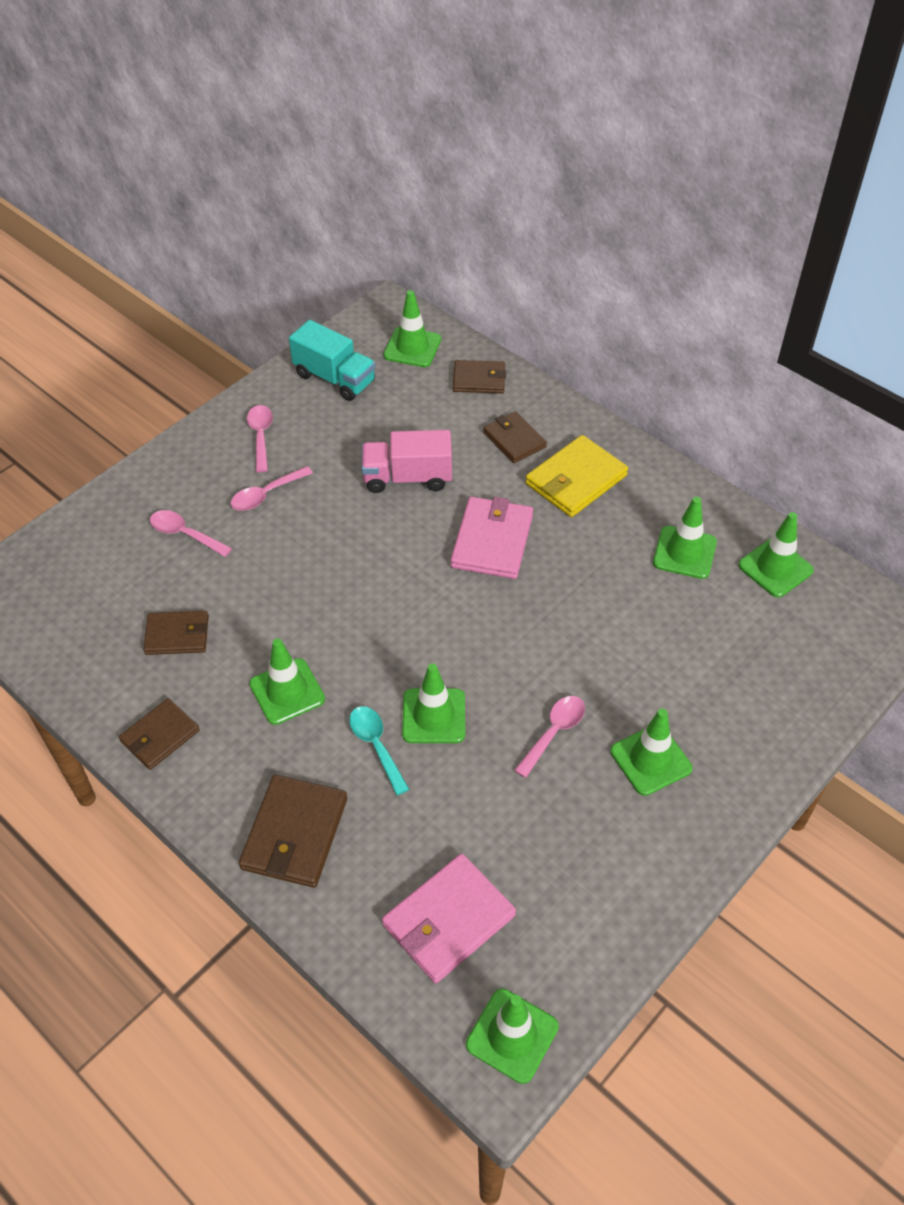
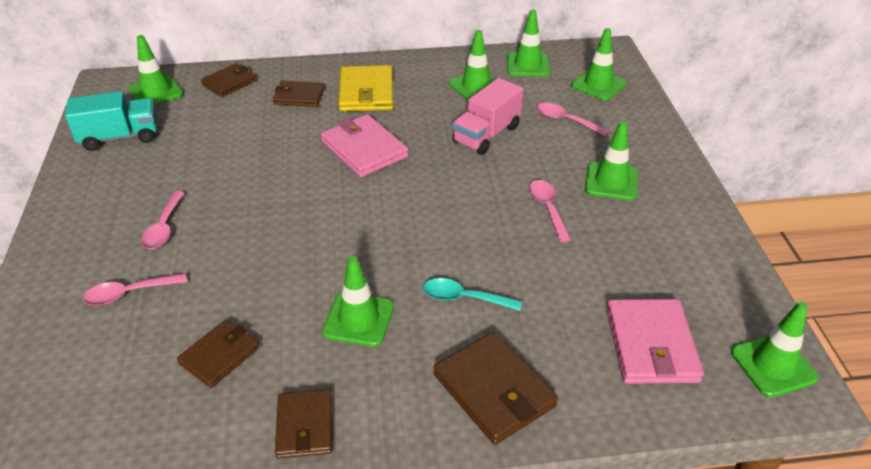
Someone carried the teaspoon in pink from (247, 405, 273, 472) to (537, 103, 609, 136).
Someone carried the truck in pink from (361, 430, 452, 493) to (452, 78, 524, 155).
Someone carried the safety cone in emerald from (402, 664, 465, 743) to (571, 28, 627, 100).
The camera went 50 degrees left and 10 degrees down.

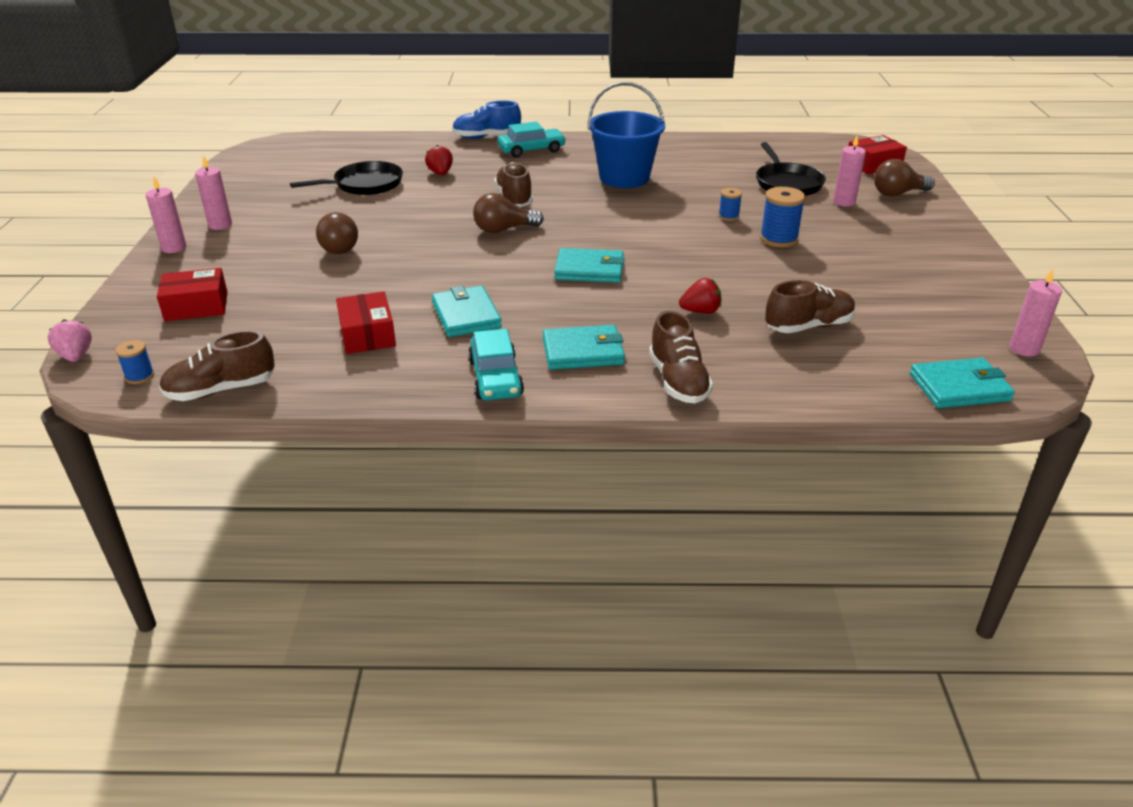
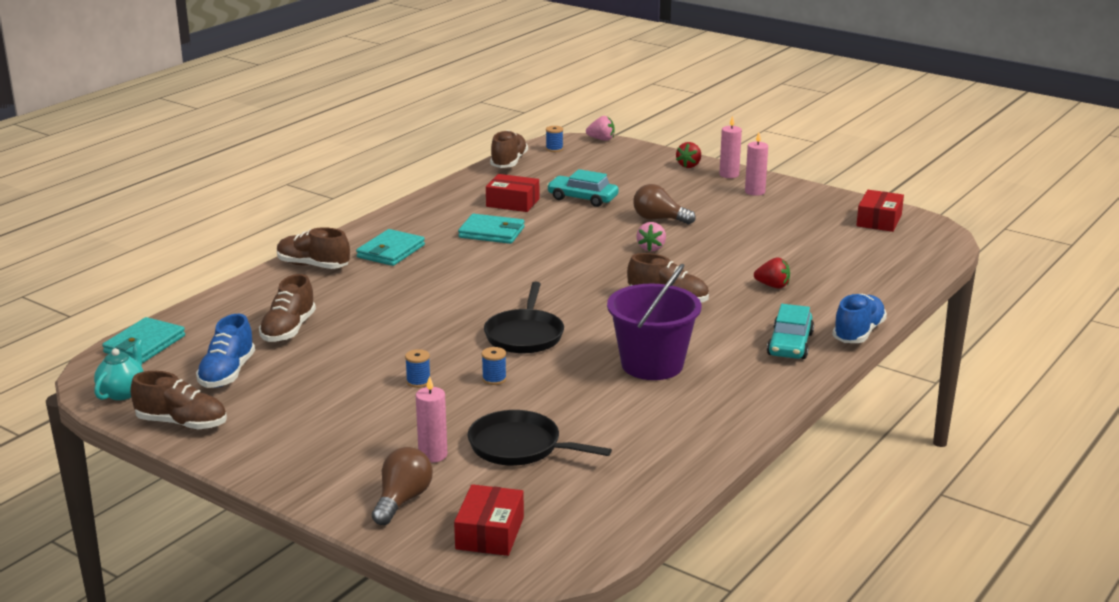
Someone repainted the bucket in cobalt at (588, 82, 665, 188), which became the bucket in violet at (607, 264, 701, 380).
Someone carried the skillet in ebony from (290, 161, 403, 195) to (484, 282, 564, 353).
Someone scaled the reel of thread in cobalt at (760, 187, 806, 247) by 0.57.
Someone took away the light bulb in dark brown at (473, 193, 544, 233).
Someone took away the card wallet in aqua at (554, 248, 625, 283).
Someone carried the parcel in scarlet from (157, 268, 227, 321) to (856, 190, 904, 232).
Someone swapped the wax candle in pink at (1009, 269, 1062, 357) for the china teapot in aqua at (94, 339, 144, 400).
Someone carried the strawberry in scarlet from (679, 278, 721, 314) to (676, 142, 701, 168).
Someone carried the automobile in aqua from (468, 329, 524, 401) to (547, 169, 619, 207).
Someone put down the strawberry in pink at (636, 222, 666, 251).
Someone put down the sneaker in cobalt at (196, 314, 255, 388).
Someone put down the sneaker in dark brown at (130, 371, 227, 430).
The camera went 125 degrees right and 10 degrees down.

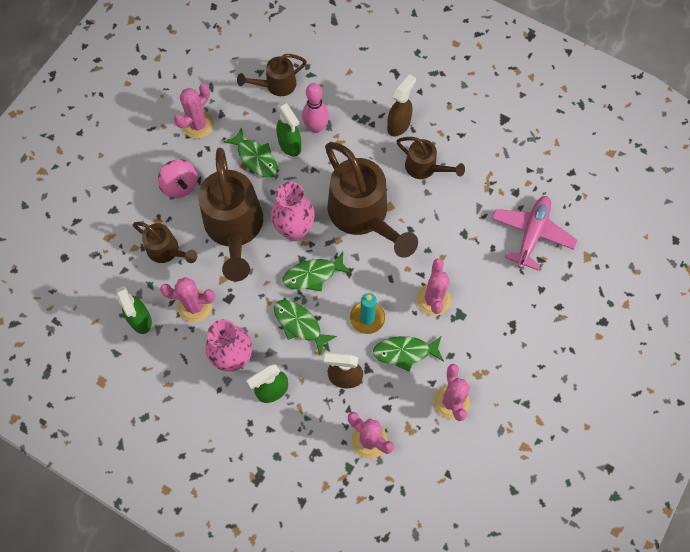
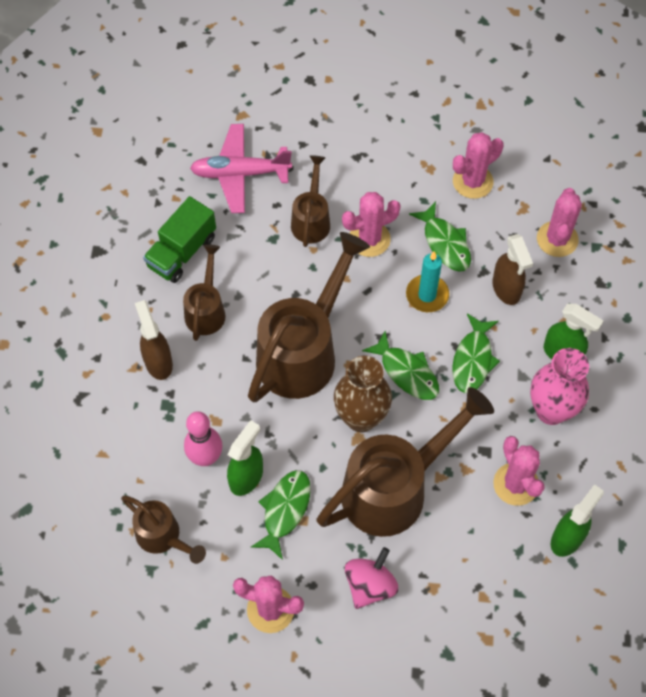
Someone rotated the spray bottle in dark brown at (387, 74, 416, 137) by 60 degrees clockwise.
Someone repainted the flower vase in pink at (271, 182, 315, 241), which became the flower vase in dark brown at (334, 356, 392, 432).
Someone carried the sprinkling can in dark brown from (133, 222, 197, 263) to (291, 155, 330, 247).
Someone put down the truck in emerald at (143, 196, 216, 283).
The camera went 115 degrees left and 5 degrees down.

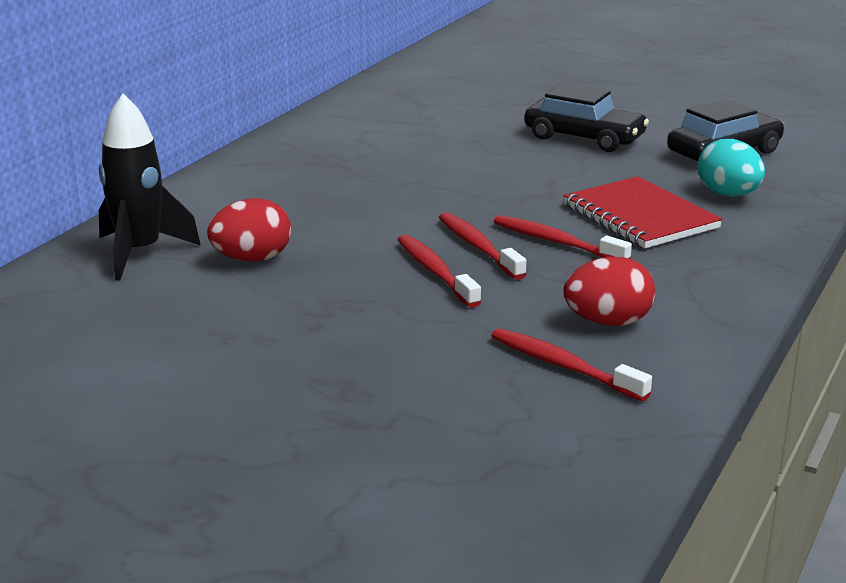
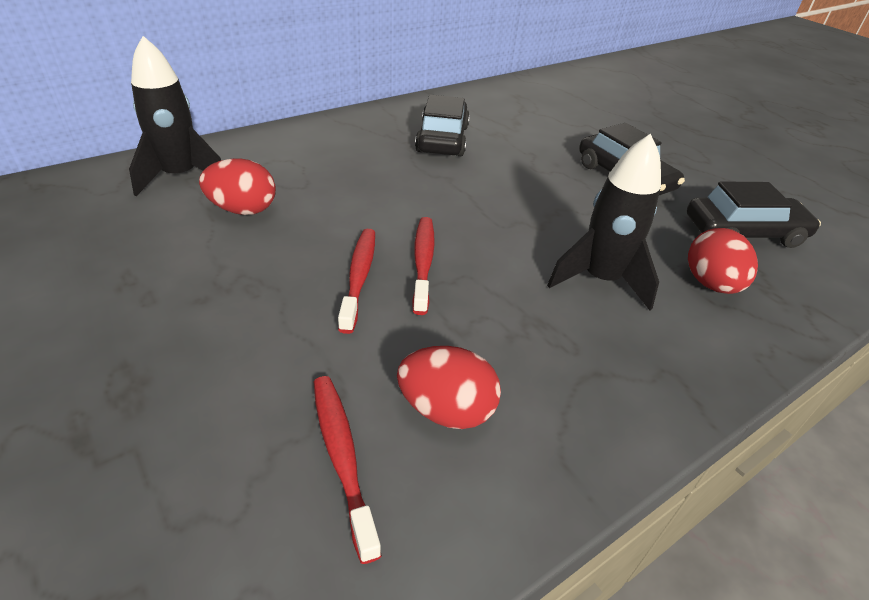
Someone repainted the egg shape in aqua at (698, 139, 765, 196), which became the egg shape in scarlet at (688, 228, 758, 294).
Someone swapped the notepad in scarlet at (563, 176, 723, 248) for the spaceship in ebony at (547, 134, 661, 310).
Someone took away the dental brush in scarlet at (494, 215, 632, 259).
Someone put down the automobile in ebony at (415, 95, 470, 156).
The camera went 25 degrees right and 15 degrees up.

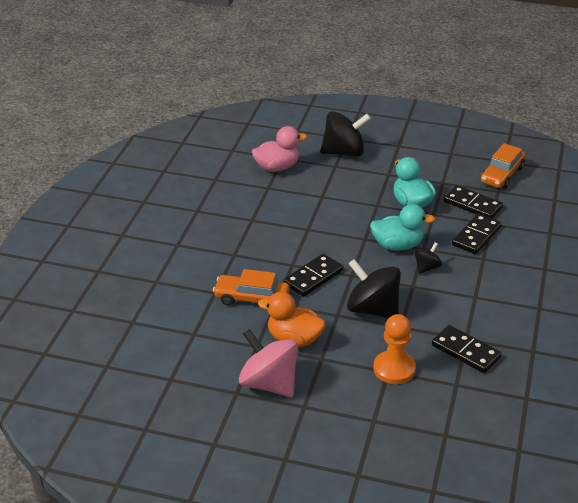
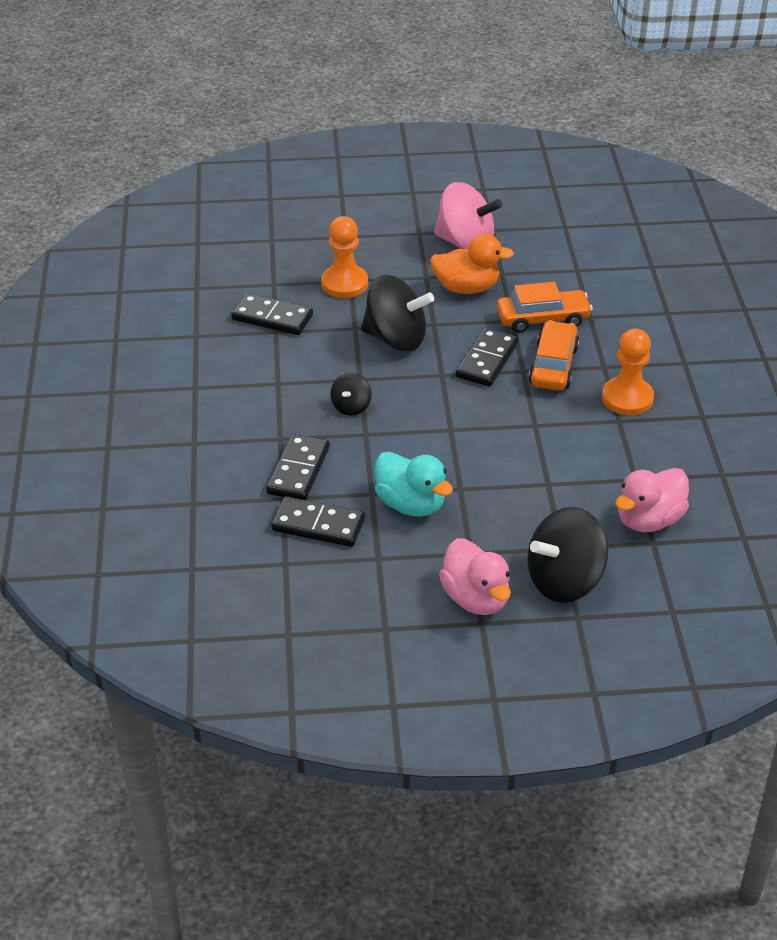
Someone carried the automobile in orange-coloured from (481, 143, 526, 189) to (529, 321, 579, 391).
Someone took away the duck in aqua at (370, 204, 435, 251).
Someone put down the chess pawn in orange-coloured at (602, 329, 654, 416).
Someone put down the duck in pink at (439, 538, 511, 615).
The camera went 160 degrees right and 5 degrees up.

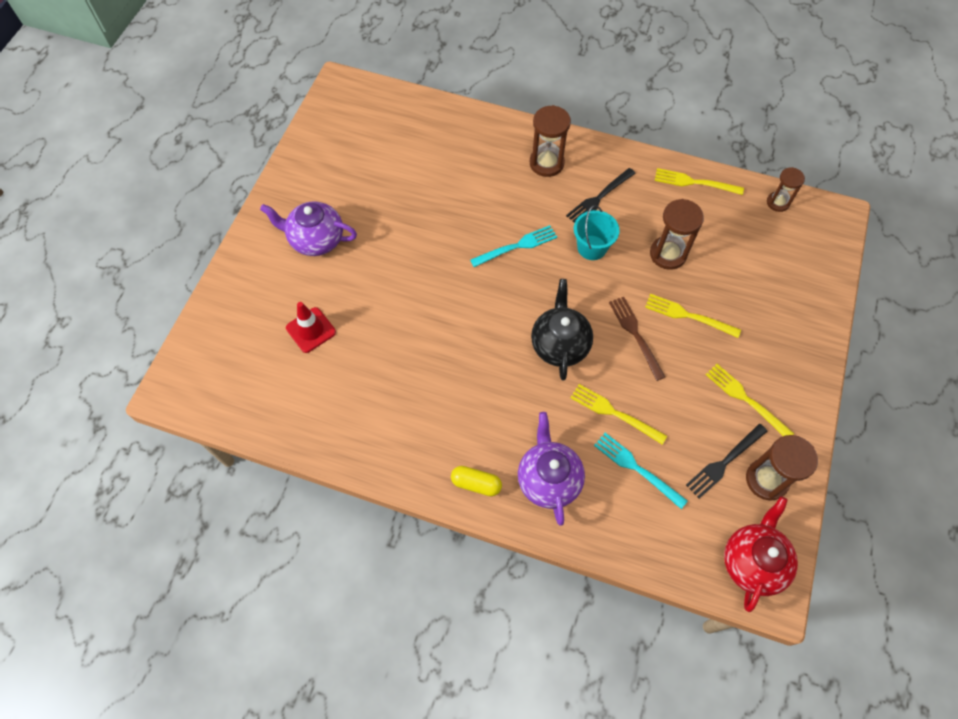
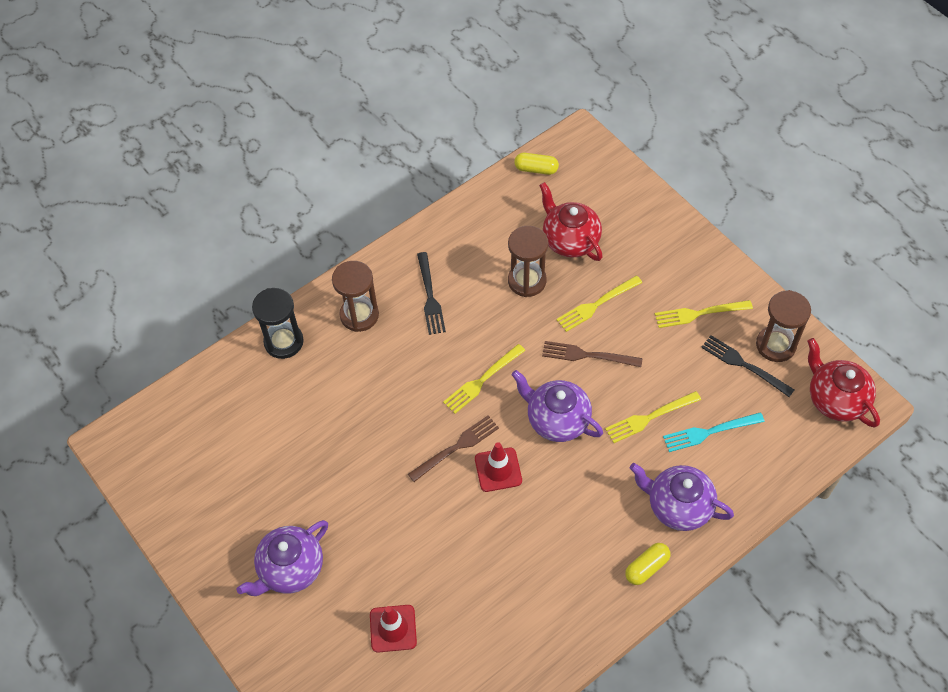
Someone swapped the sand timer in dark brown at (767, 167, 805, 212) for the pill in yellow at (514, 153, 559, 175).
Someone carried the dinner fork in yellow from (655, 168, 744, 195) to (443, 344, 525, 414).
Someone took away the bucket in aqua at (574, 205, 619, 260).
Someone took away the dinner fork in aqua at (470, 225, 557, 267).
Someone repainted the china teapot in ebony at (531, 279, 593, 380), which became the china teapot in violet at (512, 370, 603, 442).
Someone rotated the dinner fork in ebony at (686, 424, 768, 498) by 135 degrees clockwise.
Someone put down the china teapot in scarlet at (539, 182, 603, 261).
Someone put down the sand timer in ebony at (252, 288, 303, 359).
Someone put down the dinner fork in dark brown at (408, 415, 499, 482).
Someone put down the safety cone in scarlet at (475, 442, 522, 492).
The camera went 55 degrees left and 5 degrees down.

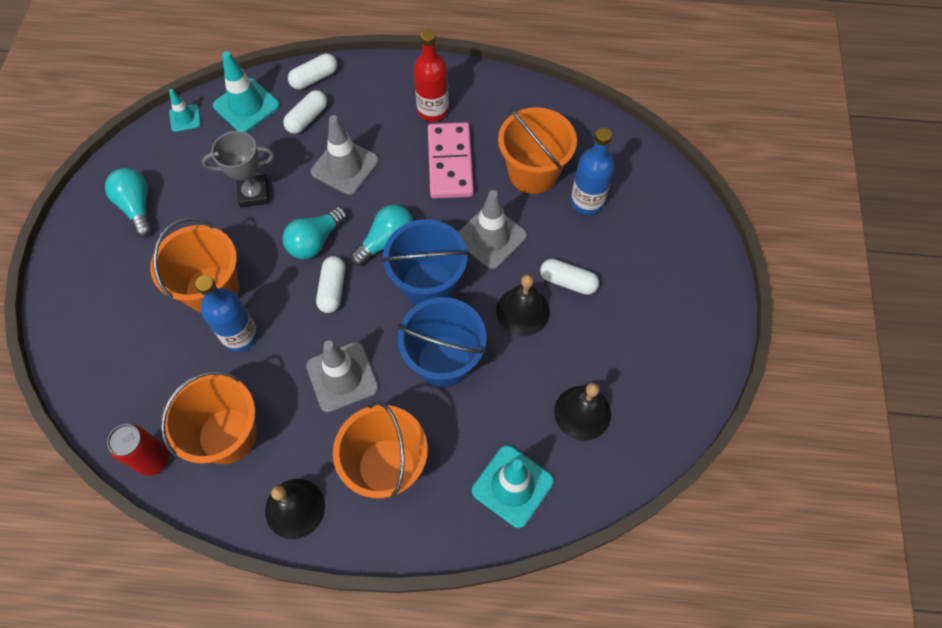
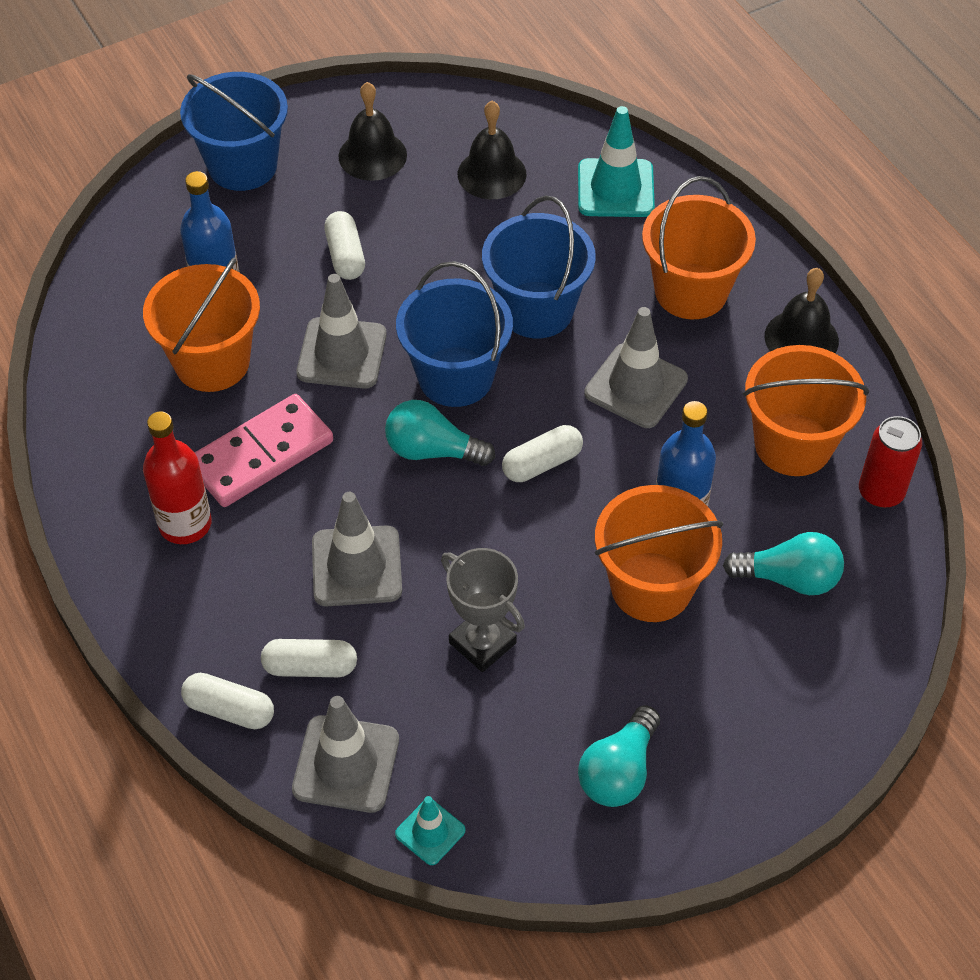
Someone repainted the safety cone in aqua at (213, 51, 280, 133), which became the safety cone in ash-grey at (292, 696, 399, 813).
Someone carried the light bulb in aqua from (283, 207, 347, 259) to (723, 532, 844, 595).
Someone carried the bell in ebony from (496, 274, 550, 336) to (338, 82, 407, 181).
Someone put down the bucket in cobalt at (180, 72, 288, 191).
The camera went 125 degrees left and 10 degrees down.

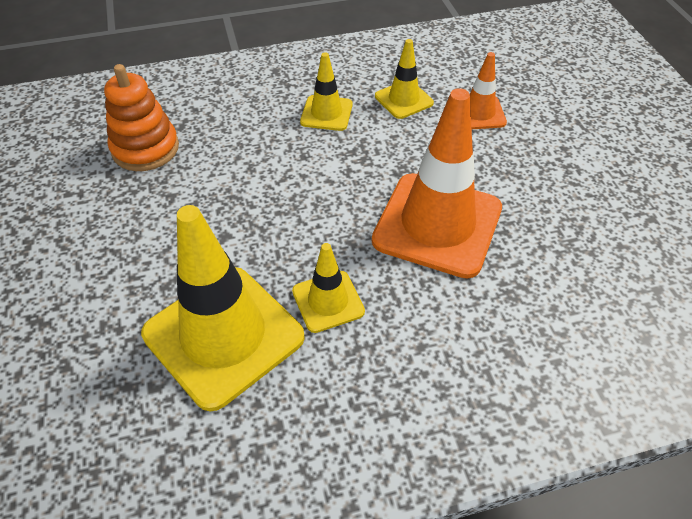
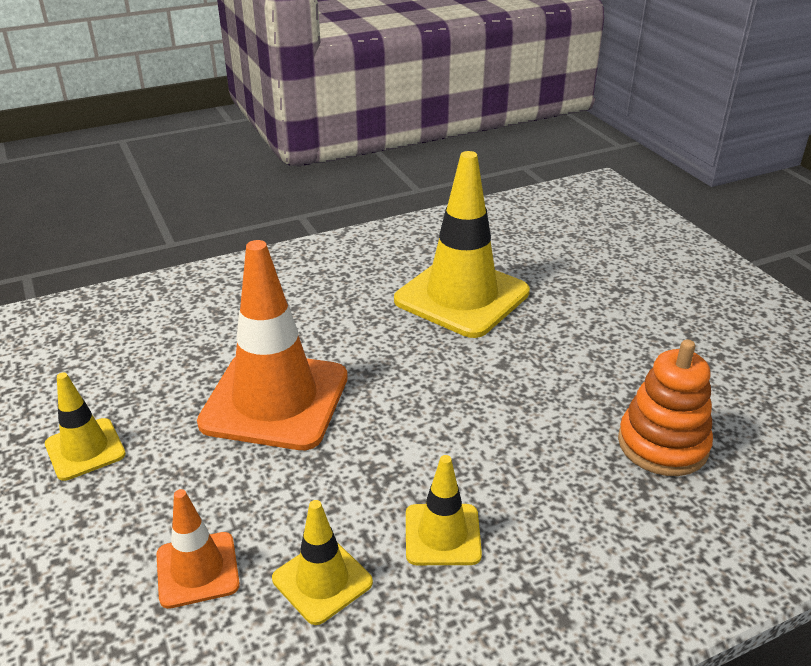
Someone carried the safety cone in yellow from (292, 243, 365, 333) to (45, 372, 126, 481).
The camera went 170 degrees right and 15 degrees down.

